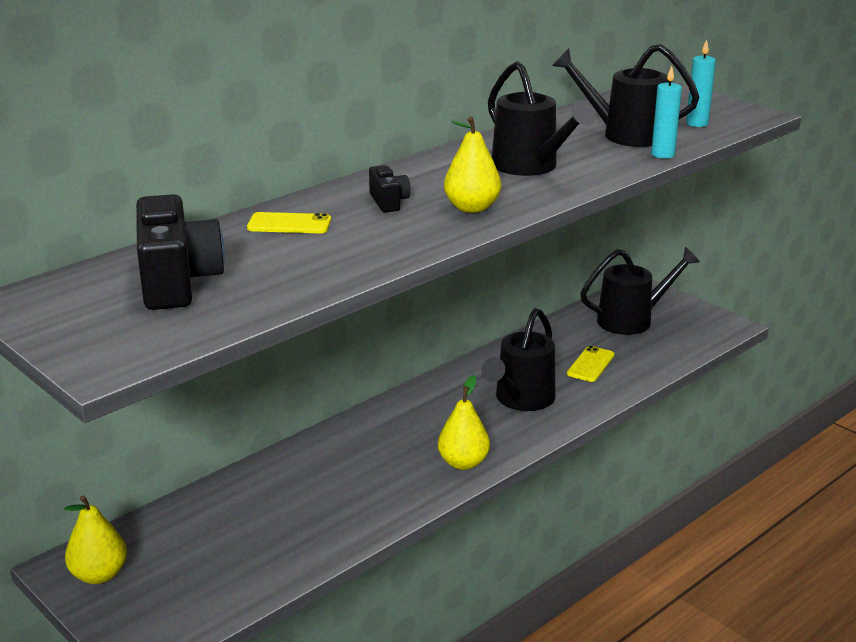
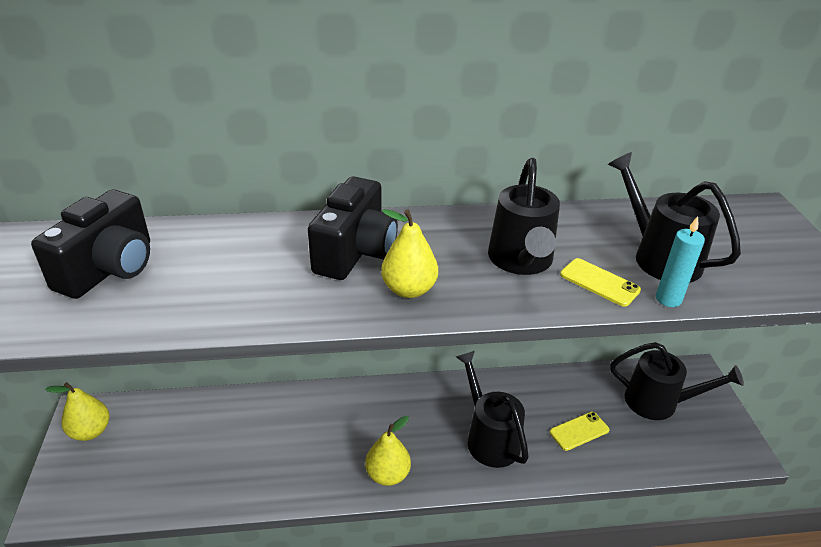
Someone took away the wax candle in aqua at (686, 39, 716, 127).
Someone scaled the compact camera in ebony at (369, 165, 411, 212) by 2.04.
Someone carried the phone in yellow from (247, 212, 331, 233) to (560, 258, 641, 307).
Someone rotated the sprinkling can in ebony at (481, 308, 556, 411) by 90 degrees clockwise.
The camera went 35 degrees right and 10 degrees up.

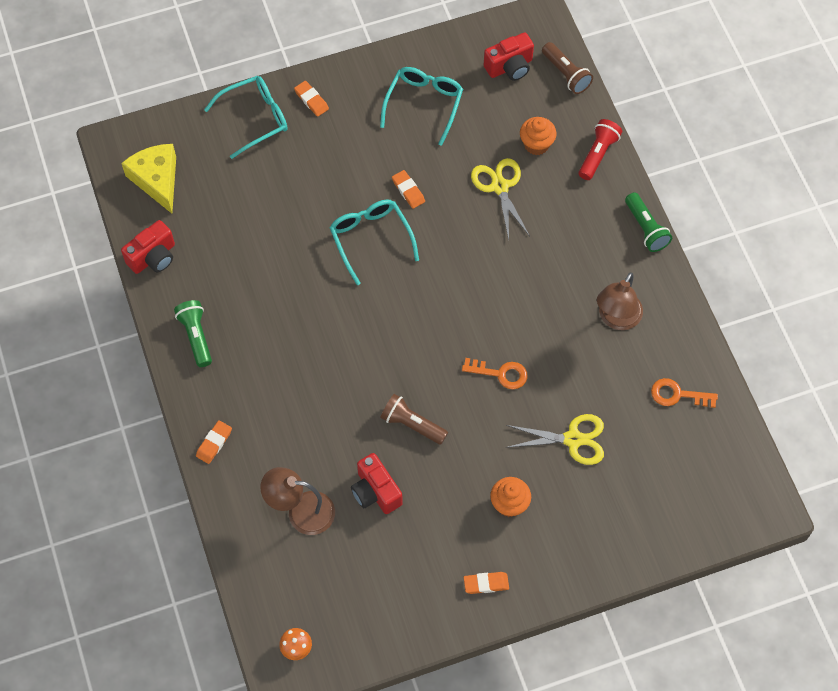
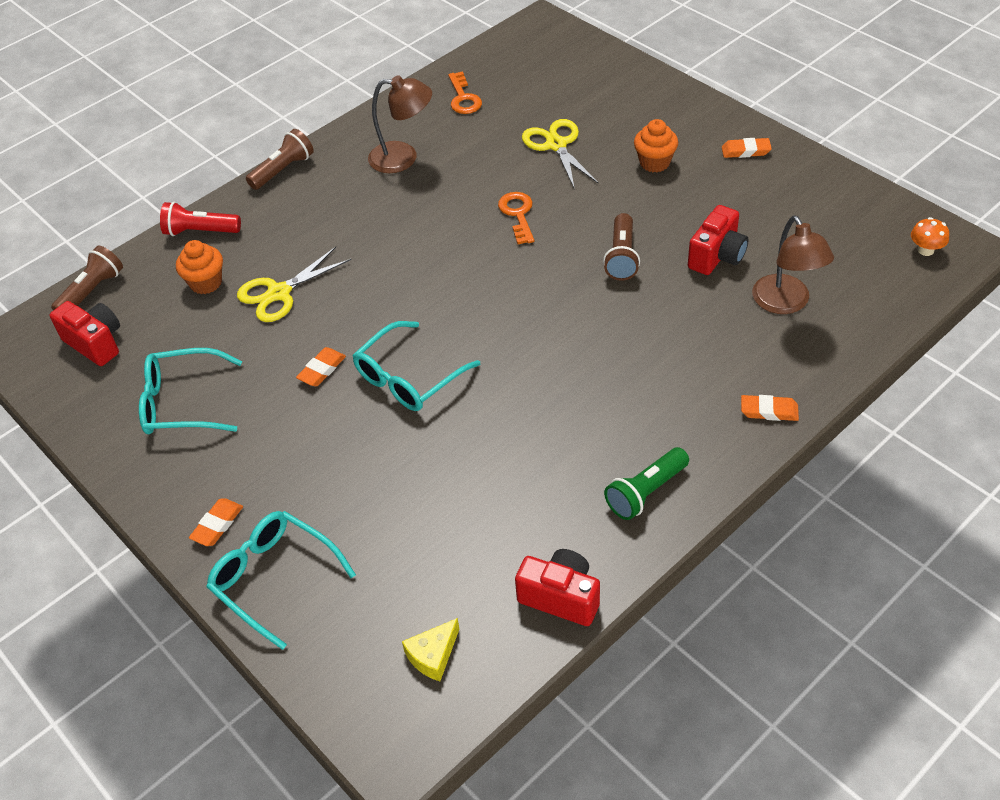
Someone scaled the cheese wedge in yellow at (121, 144, 176, 213) by 0.55.
Someone repainted the flashlight in emerald at (625, 192, 672, 252), which became the flashlight in dark brown at (246, 129, 314, 190).
Someone rotated the pencil eraser in orange-coloured at (464, 572, 509, 594) by 60 degrees counterclockwise.
The camera went 110 degrees left and 15 degrees down.

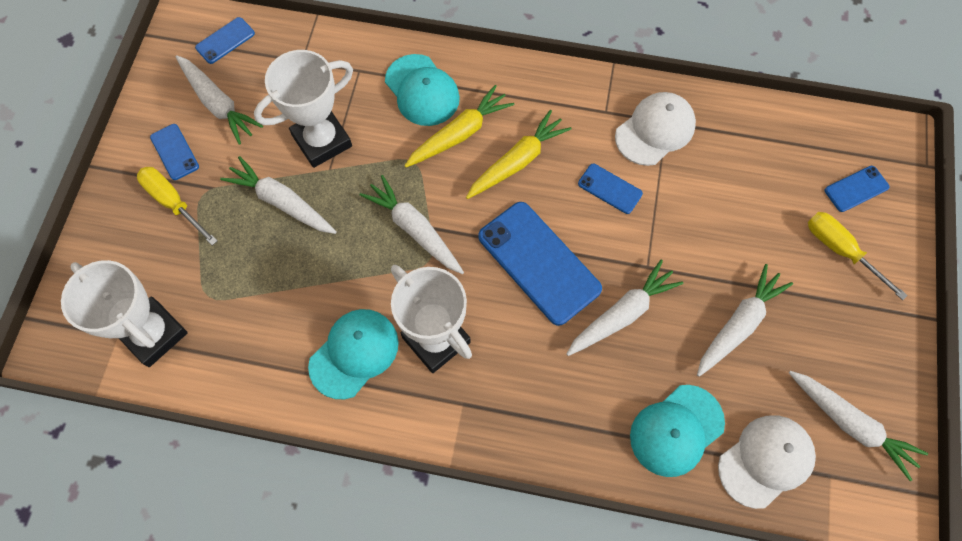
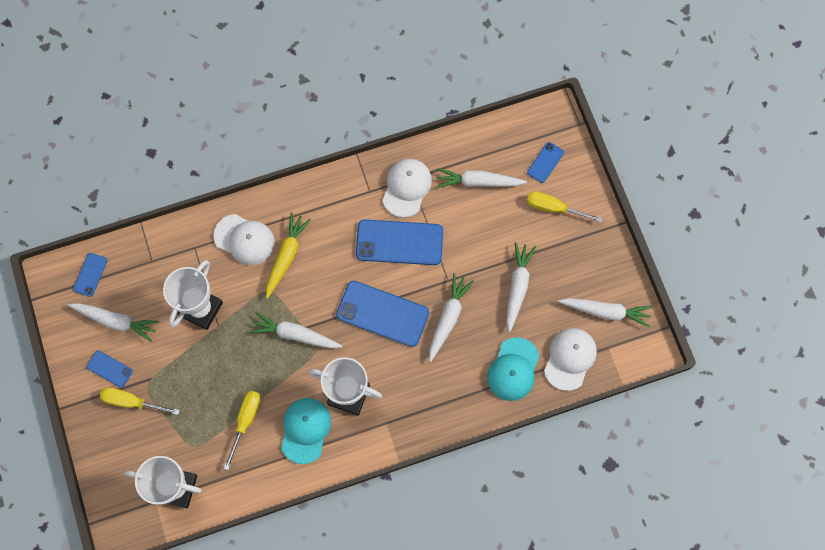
Someone repainted the cap in aqua at (385, 54, 460, 126), which became the cap in snow-white at (213, 214, 275, 265).
Someone took away the root vegetable in yellow at (466, 110, 572, 199).
Someone carried the root vegetable in snow-white from (220, 156, 337, 234) to (437, 168, 527, 188).
Someone scaled the phone in cobalt at (578, 164, 643, 214) by 2.03.
Someone put down the flat screwdriver in yellow at (224, 391, 261, 470).
The camera went 30 degrees left and 5 degrees up.

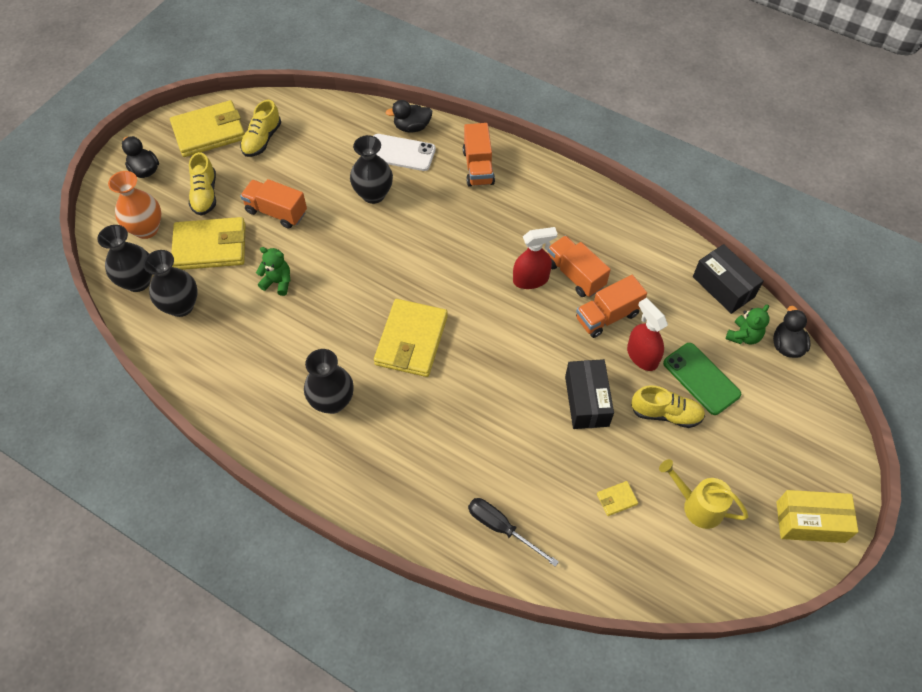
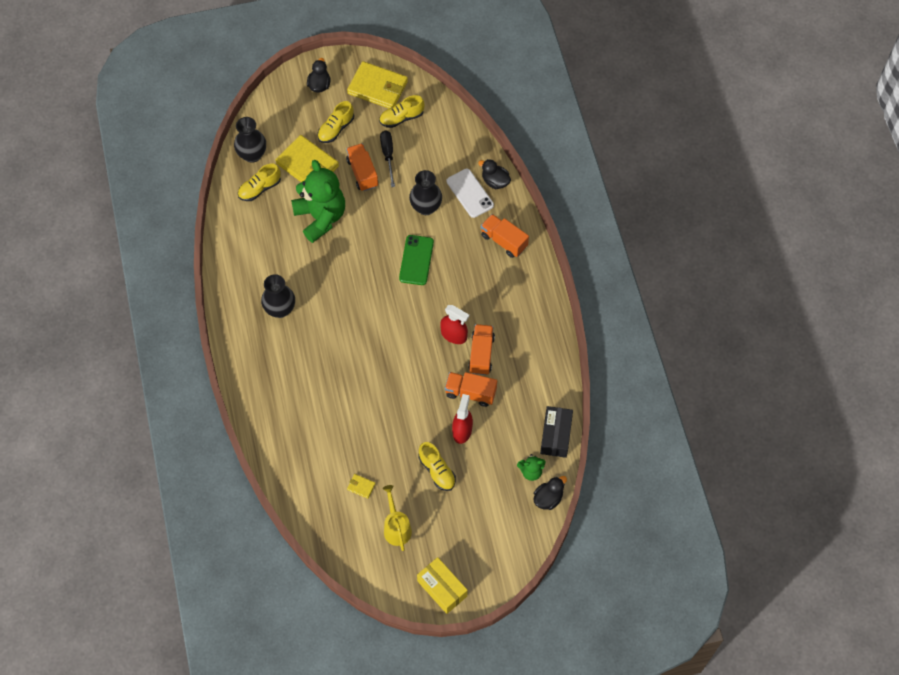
Someone rotated the truck in orange-coloured at (463, 123, 495, 187) by 90 degrees clockwise.
Someone took away the flower vase in orange-coloured at (108, 171, 161, 239).
Someone scaled the teddy in emerald at (256, 247, 291, 296) by 2.23.
Someone swapped the flower vase in ebony at (143, 250, 198, 317) for the sneaker in yellow at (238, 163, 281, 201).
Someone took away the card wallet in yellow at (374, 299, 448, 377).
Someone carried the phone in emerald from (663, 343, 741, 415) to (399, 235, 434, 285).
Someone took away the parcel in ebony at (565, 359, 614, 429).
Someone carried the flat screwdriver in ebony from (468, 498, 559, 567) to (380, 131, 395, 187).
The camera went 45 degrees right and 5 degrees up.

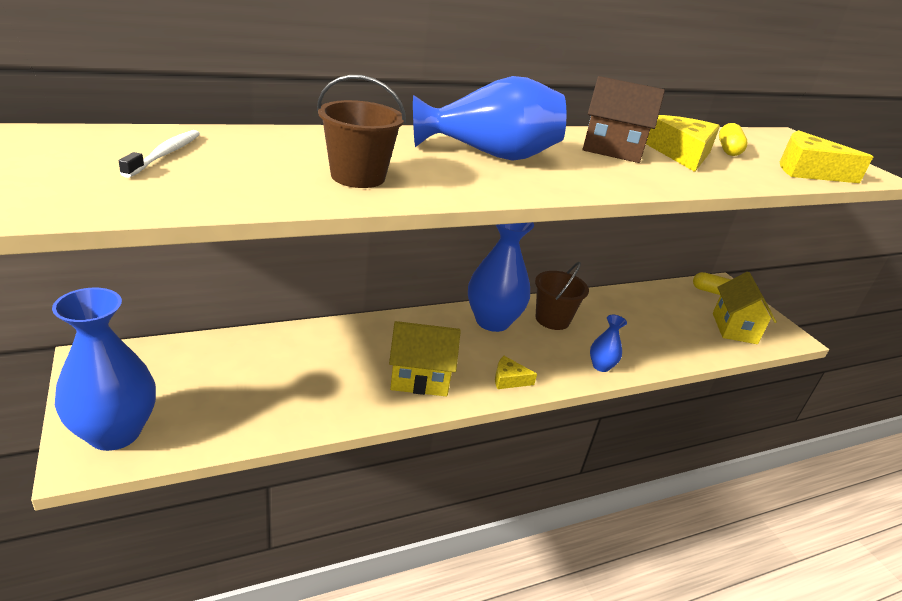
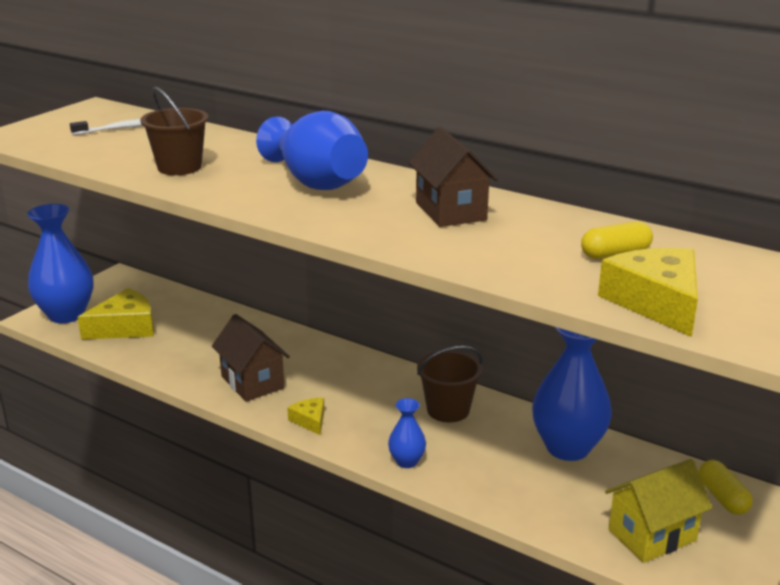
Someone carried the cheese wedge in yellow from (646, 115, 720, 172) to (78, 288, 154, 340).
Someone carried the flower vase in cobalt from (468, 222, 534, 332) to (532, 327, 612, 461).
Someone repainted the cottage in yellow at (389, 321, 461, 396), which became the cottage in dark brown at (212, 314, 290, 402).
The camera went 60 degrees right and 5 degrees down.

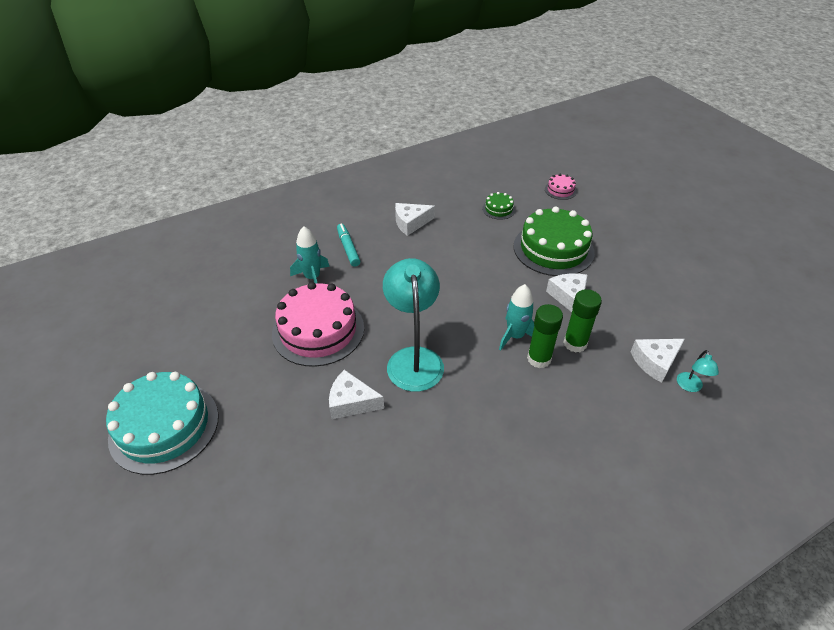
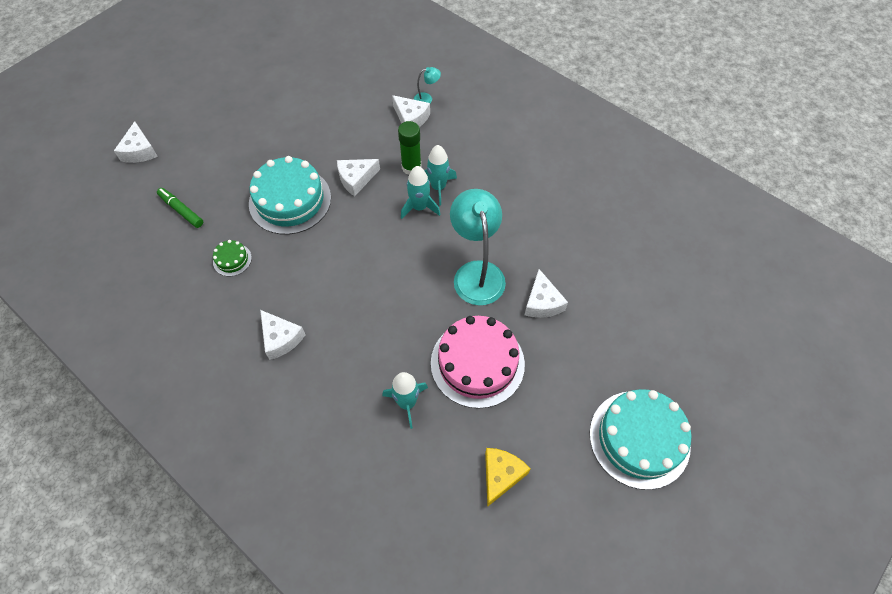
Someone swapped the cake in pink at (545, 174, 577, 200) for the marker in emerald at (157, 188, 203, 228).
Someone repainted the cake in emerald at (513, 206, 595, 276), which became the cake in aqua at (249, 156, 331, 235).
Someone took away the marker in aqua at (337, 223, 360, 267).
Someone rotated the desk lamp in aqua at (383, 258, 444, 392) by 105 degrees clockwise.
Someone swapped the stick of glue in emerald at (527, 304, 563, 368) for the spaceship in aqua at (424, 145, 457, 206).
Someone put down the cheese wedge in snow-white at (114, 121, 158, 163).
Someone put down the cheese wedge in yellow at (485, 448, 530, 507).
The camera went 110 degrees left and 15 degrees up.

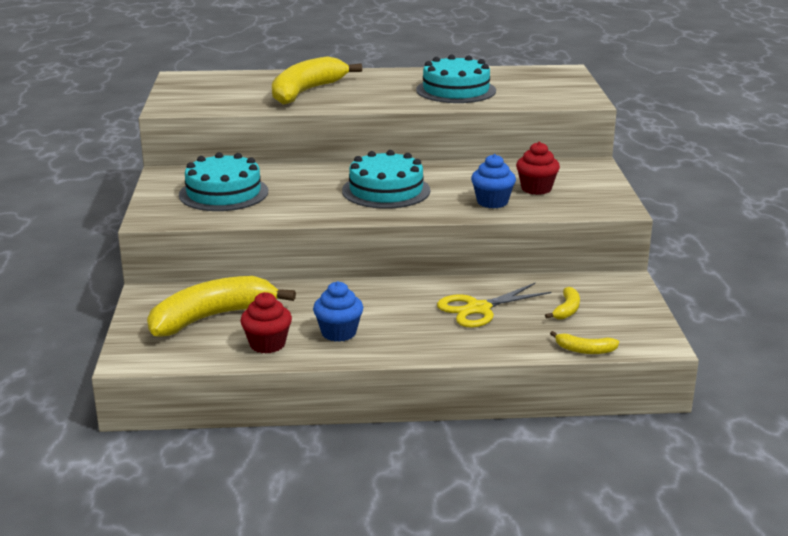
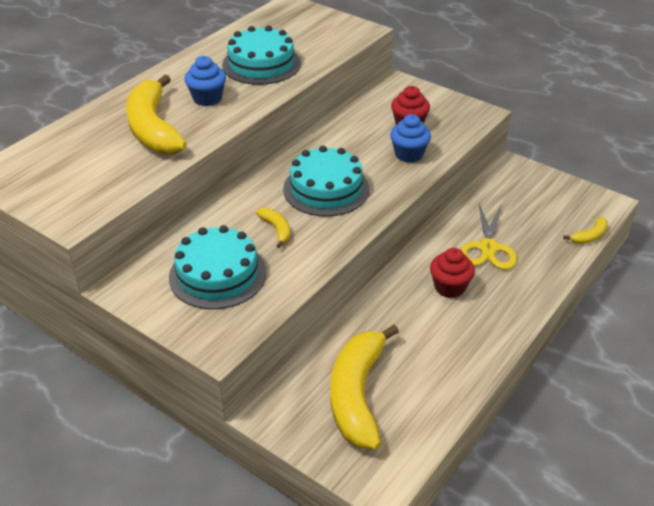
Someone carried the cupcake in cobalt from (313, 281, 363, 342) to (184, 56, 226, 106).
Someone carried the banana fruit in yellow from (545, 287, 580, 320) to (256, 208, 290, 248).
Someone carried the cupcake in scarlet from (240, 292, 292, 353) to (430, 248, 475, 298).
The camera went 50 degrees left and 15 degrees up.

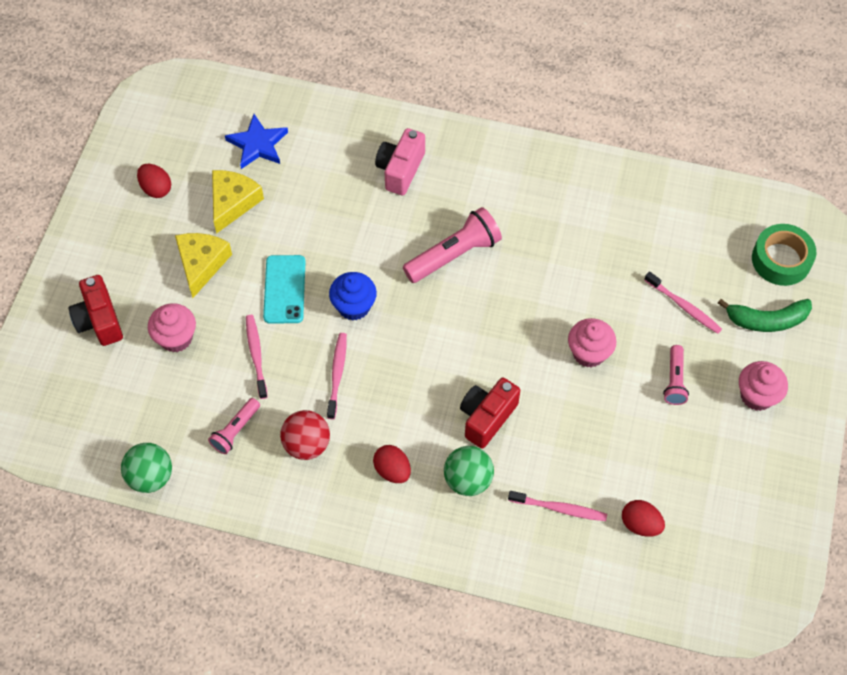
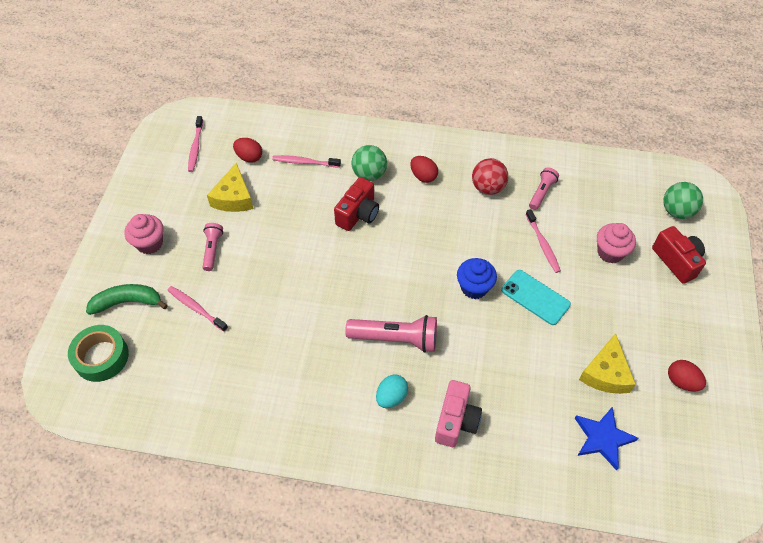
Someone rotated the flashlight in pink at (403, 207, 502, 283) by 135 degrees counterclockwise.
Someone carried the cheese wedge in yellow from (175, 233, 232, 298) to (207, 163, 253, 212).
Someone rotated the phone in aqua at (263, 255, 305, 323) by 45 degrees counterclockwise.
Someone took away the cupcake in pink at (568, 318, 617, 368).
Someone carried the dental brush in pink from (327, 333, 347, 419) to (188, 116, 203, 172).
Someone carried the sphere in emerald from (121, 443, 172, 493) to (663, 182, 703, 219).
Someone put down the egg shape in aqua at (376, 374, 408, 408).
The camera went 175 degrees right and 5 degrees down.

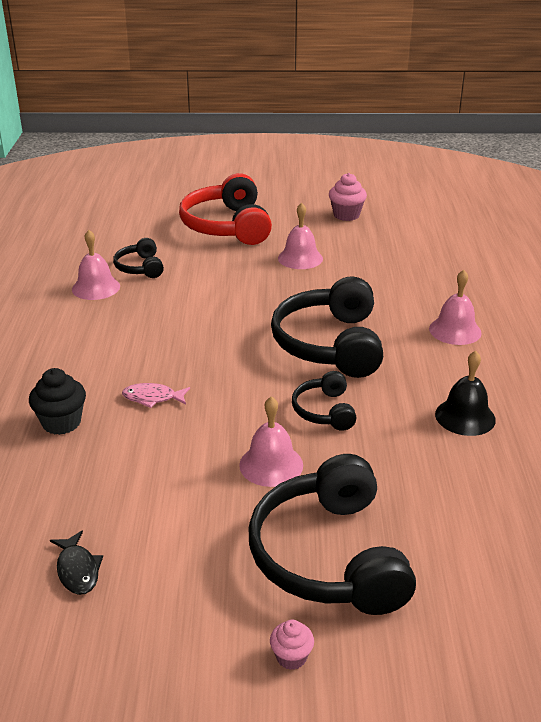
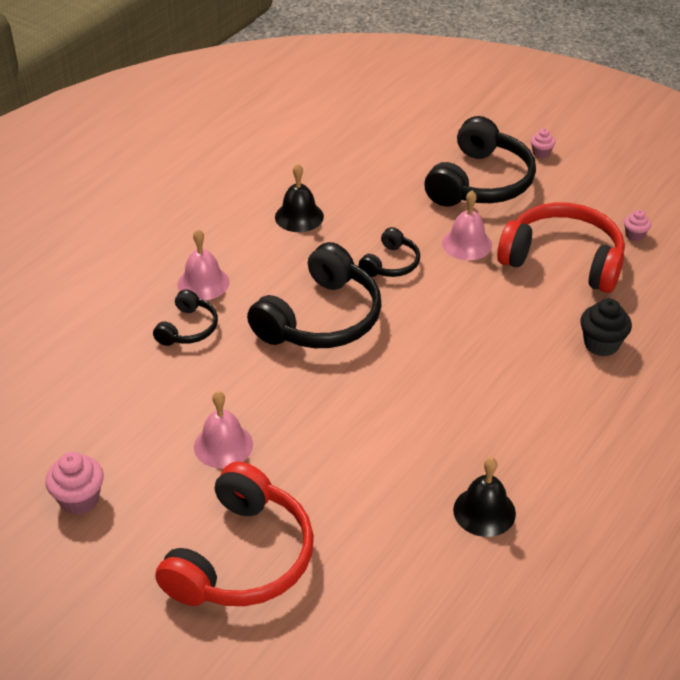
Someone repainted the bell in pink at (72, 230, 120, 300), which became the bell in ebony at (453, 457, 516, 537).
Someone carried the headset in ebony from (113, 238, 164, 278) to (153, 289, 218, 346).
Someone took away the fish in pink at (122, 383, 190, 408).
Someone swapped the fish in ebony at (50, 530, 103, 595) for the cupcake in pink at (624, 210, 651, 242).
Someone put down the headset in scarlet at (497, 203, 625, 293).
The camera went 145 degrees left and 10 degrees up.

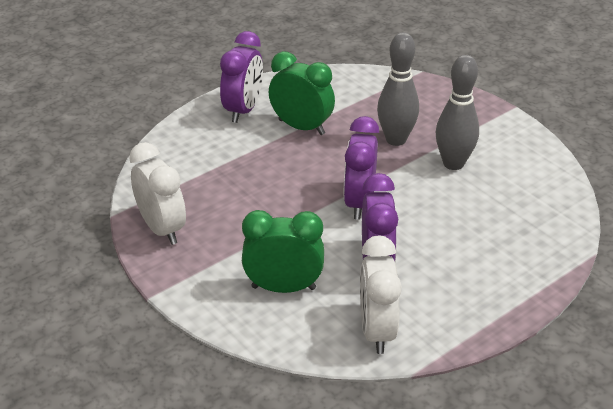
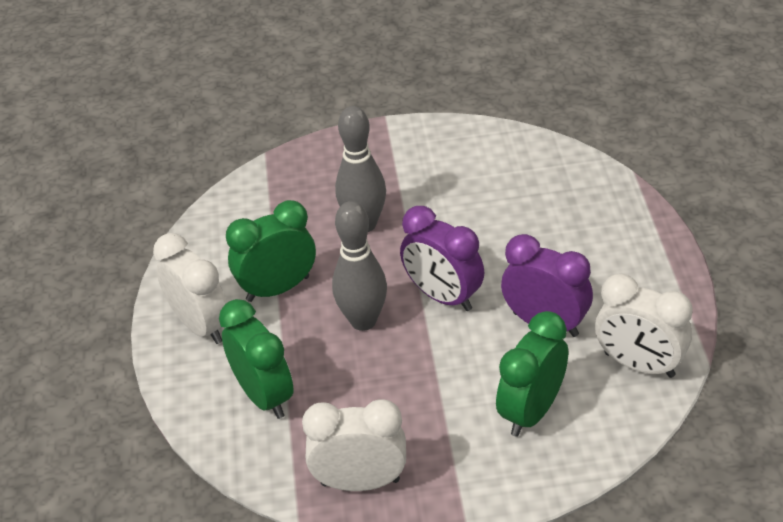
Someone repainted the clock in violet at (220, 31, 263, 123), which became the clock in snow-white at (153, 233, 227, 344).
Someone carried the bowling pin in ash-grey from (436, 55, 479, 170) to (332, 201, 387, 331).
Someone put down the clock in emerald at (219, 299, 294, 419).
The camera went 55 degrees left and 5 degrees up.

